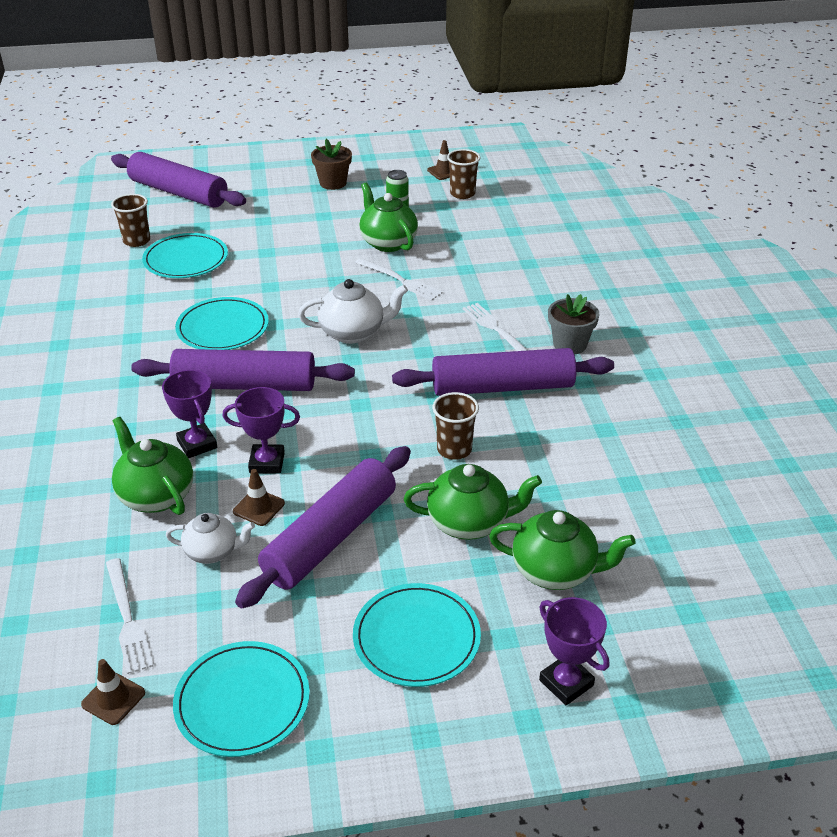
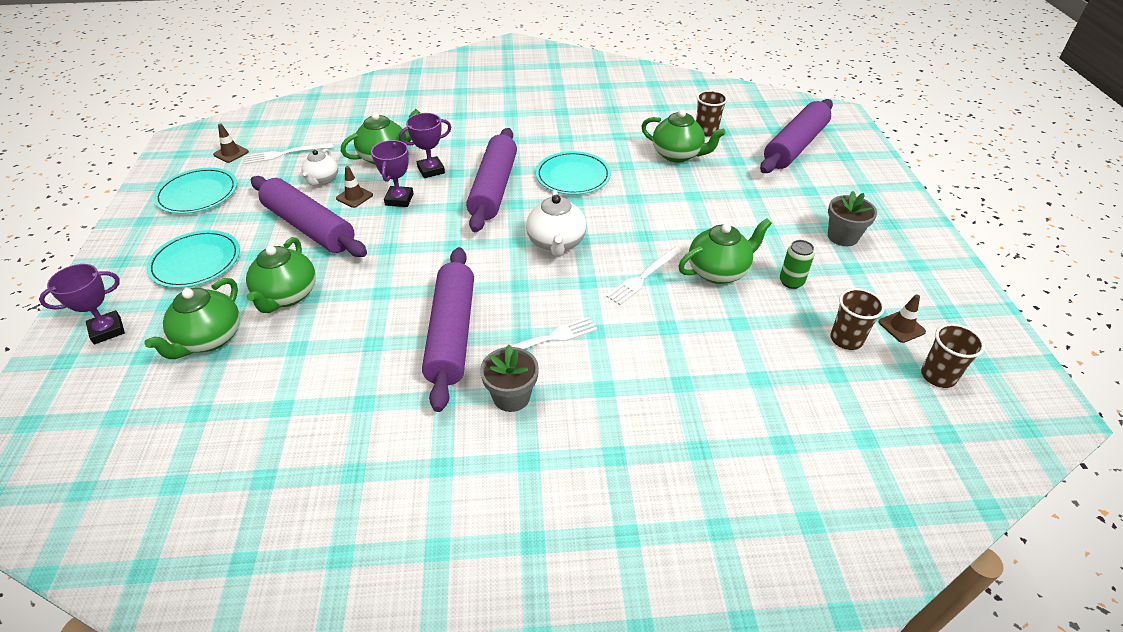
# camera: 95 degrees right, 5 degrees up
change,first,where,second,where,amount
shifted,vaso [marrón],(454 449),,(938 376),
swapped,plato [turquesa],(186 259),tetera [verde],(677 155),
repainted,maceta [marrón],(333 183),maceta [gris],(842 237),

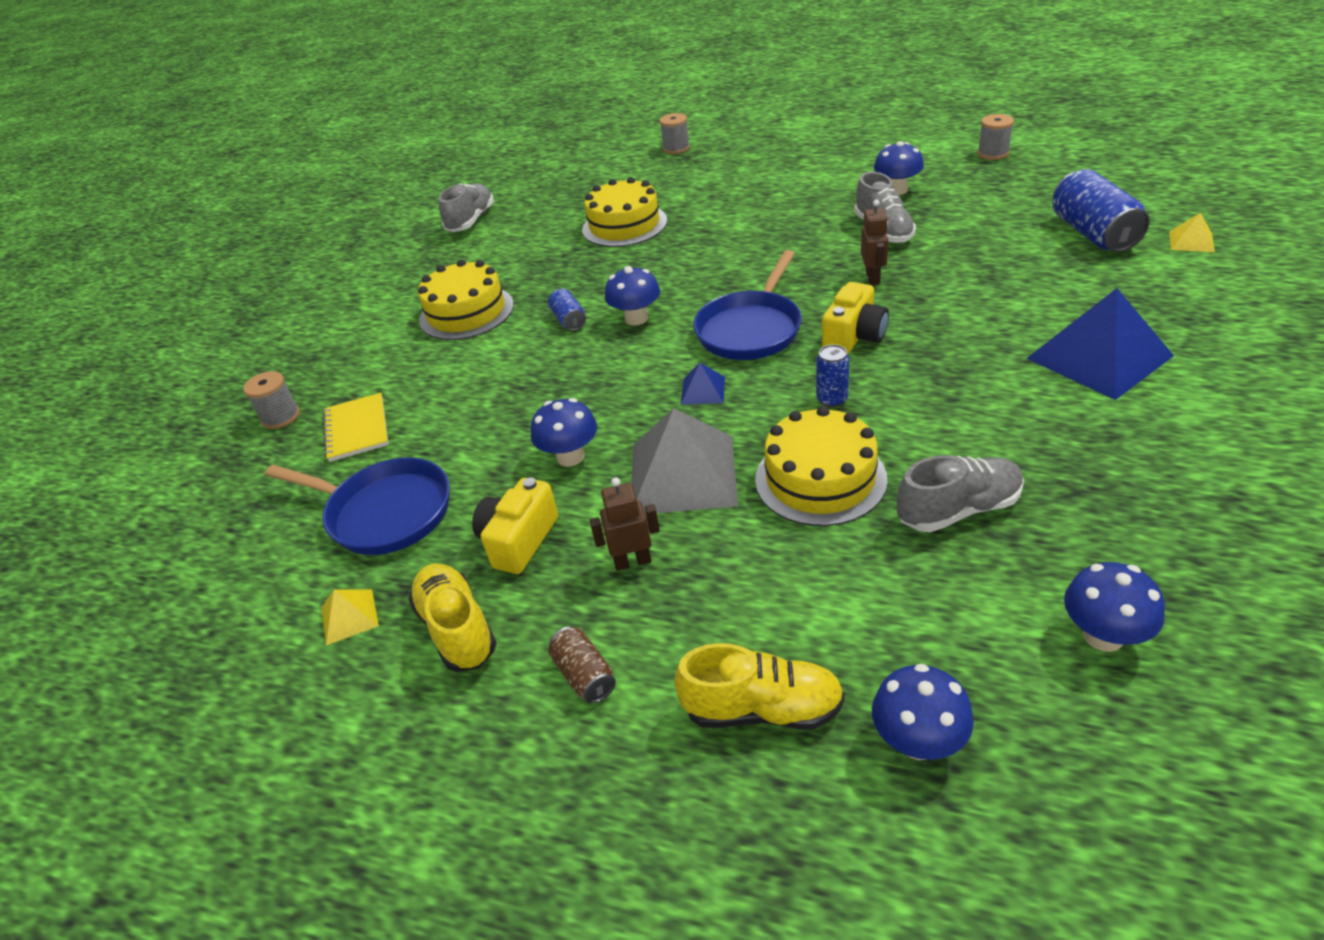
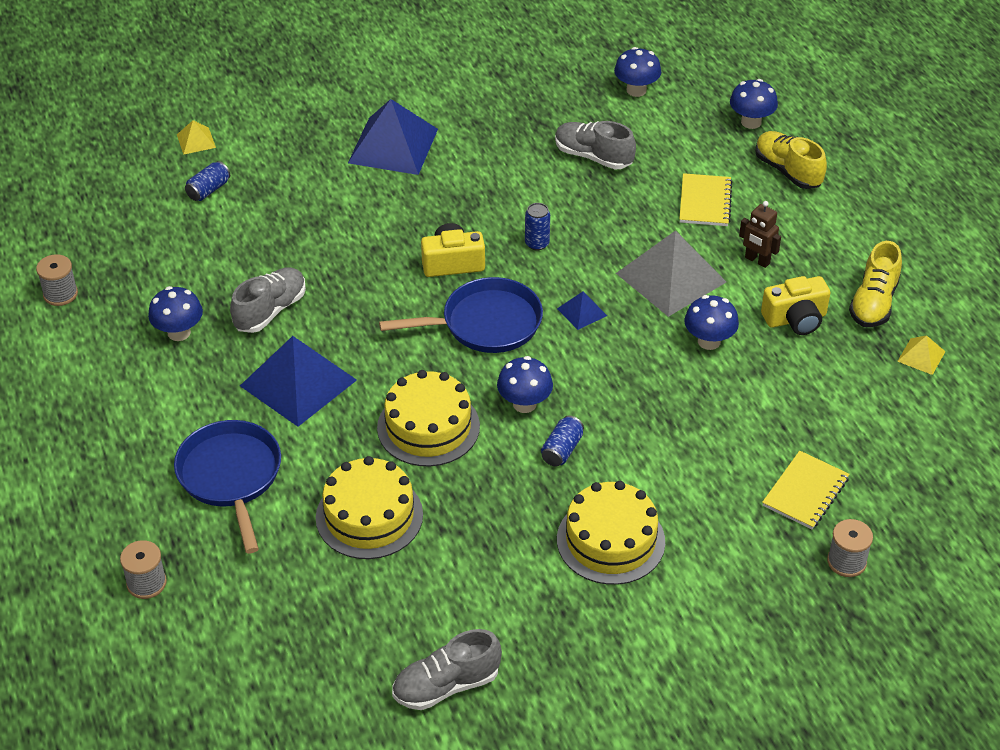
# camera: 135 degrees left, 5 degrees up
change,first,where,second,where,amount
gone,lata [marrón],(585 675),,,
gone,robot [marrón],(873 278),,,
new,,,pirámide [azul],(298 383),
new,,,cuaderno [amarillo],(705 202),
shifted,sartén [azul],(384 512),,(231 477),
shifted,tarta [amarillo],(820 479),,(428 427),
scaled,lata [azul],(1093 233),,(208 190),x0.51

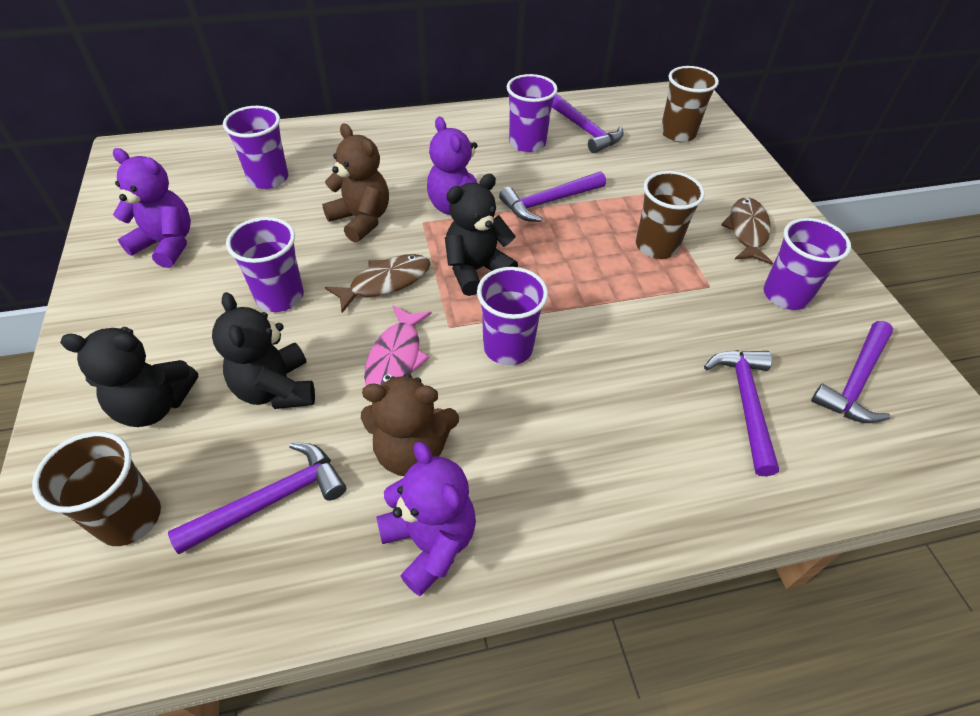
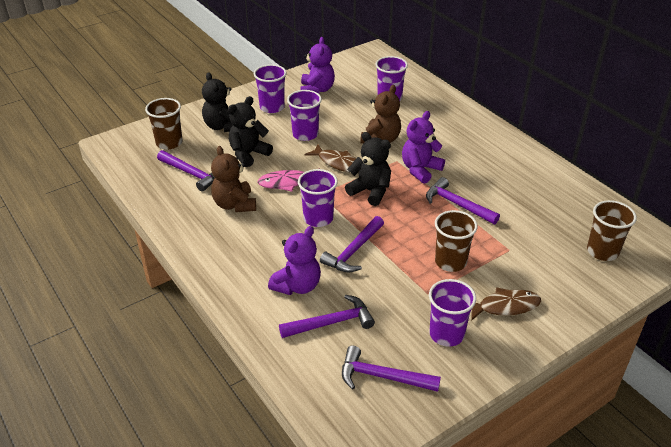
# camera: 70 degrees right, 10 degrees down
change,first,where,second,where,amount
shifted,osito [morado],(430 542),,(297 286),
shifted,vaso [morado],(527 143),,(272 107),
shifted,martillo [morado],(585 130),,(353 251),

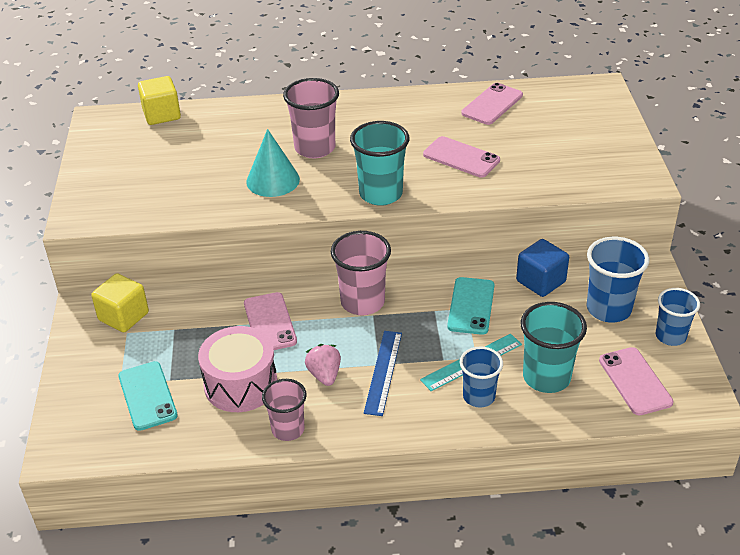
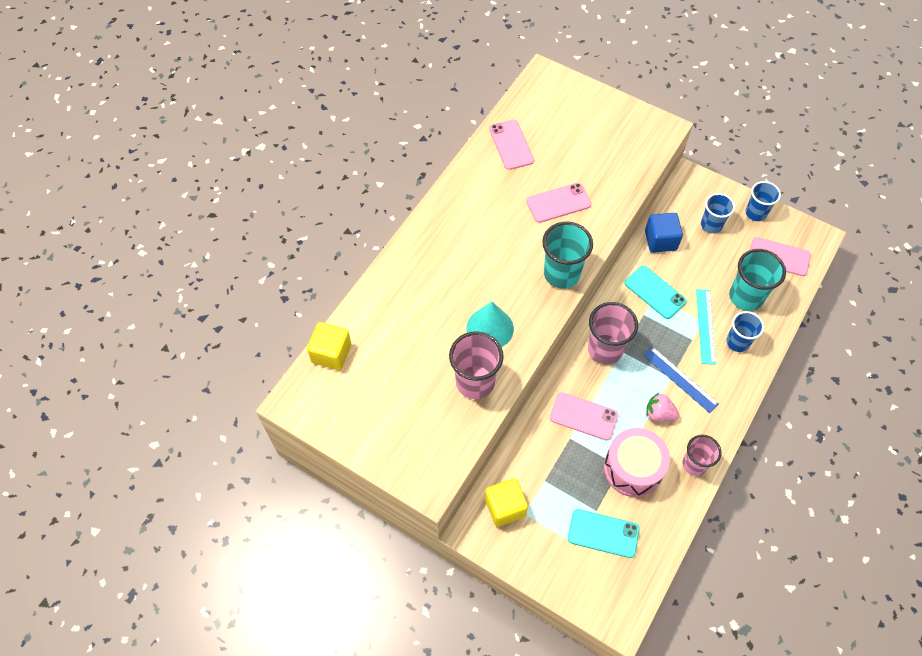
# camera: 55 degrees left, 20 degrees up
change,first,where,second,where,amount
shifted,vaso [rosa],(315 148),,(475 382),
scaled,vaso [azul],(608 309),,(711 225),x0.66

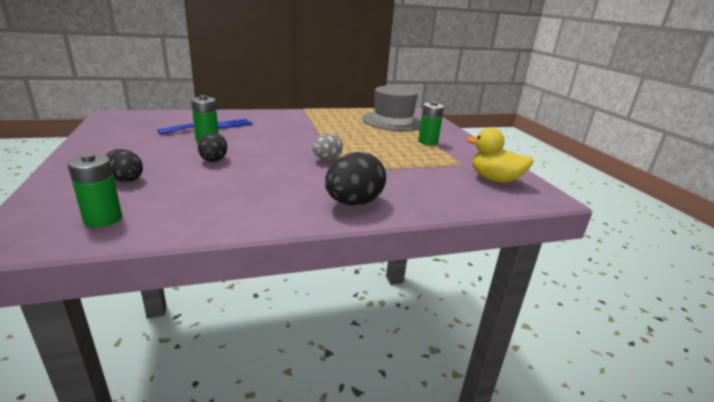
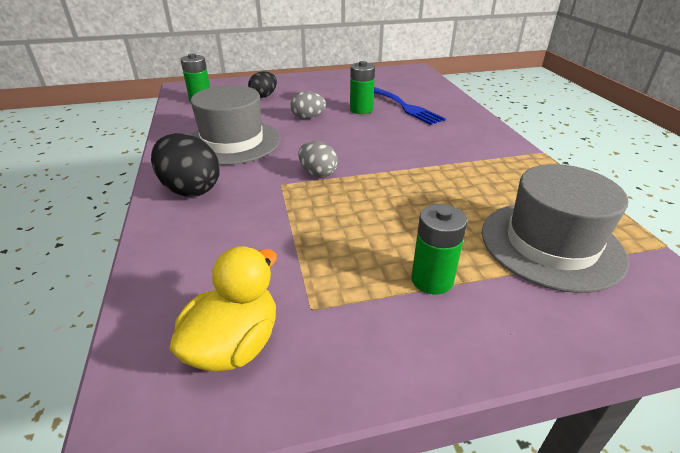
# camera: 95 degrees right, 10 degrees up
change,first,where,second,where,amount
new,,,sombrero [gris],(232 142),
repainted,huevo [negro],(214 159),huevo [gris],(308 118),

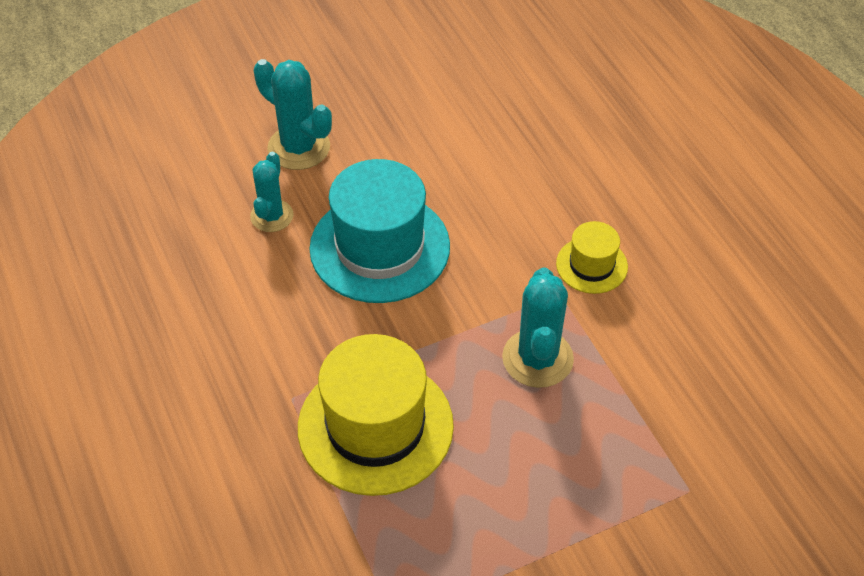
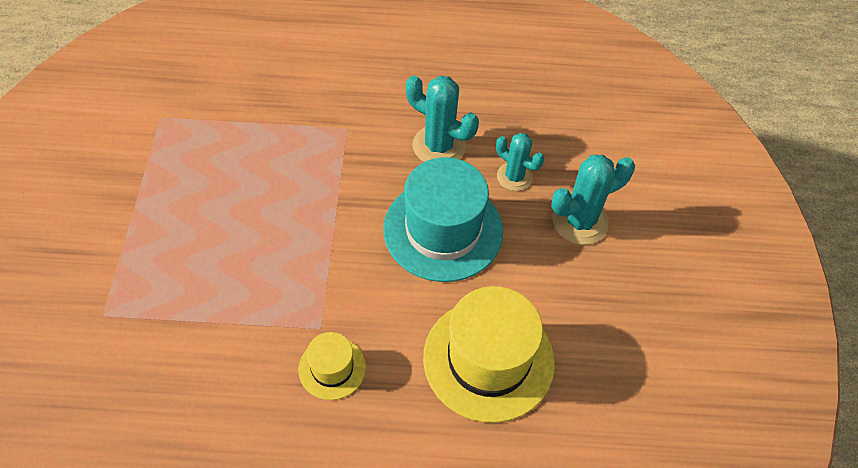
# camera: 115 degrees right, 5 degrees up
change,first,where,second,where,amount
shifted,sombrero [amarillo],(375 426),,(488 359),
shifted,cactus [turquesa],(537 358),,(439 146),

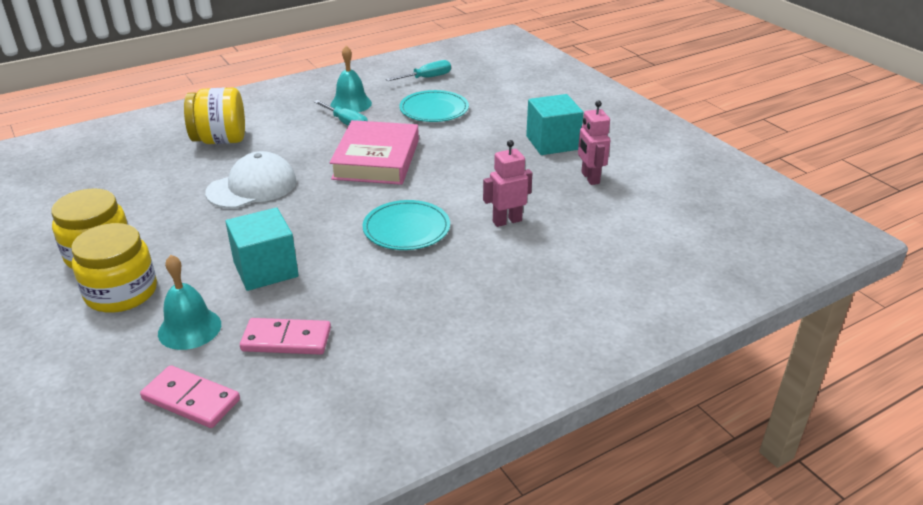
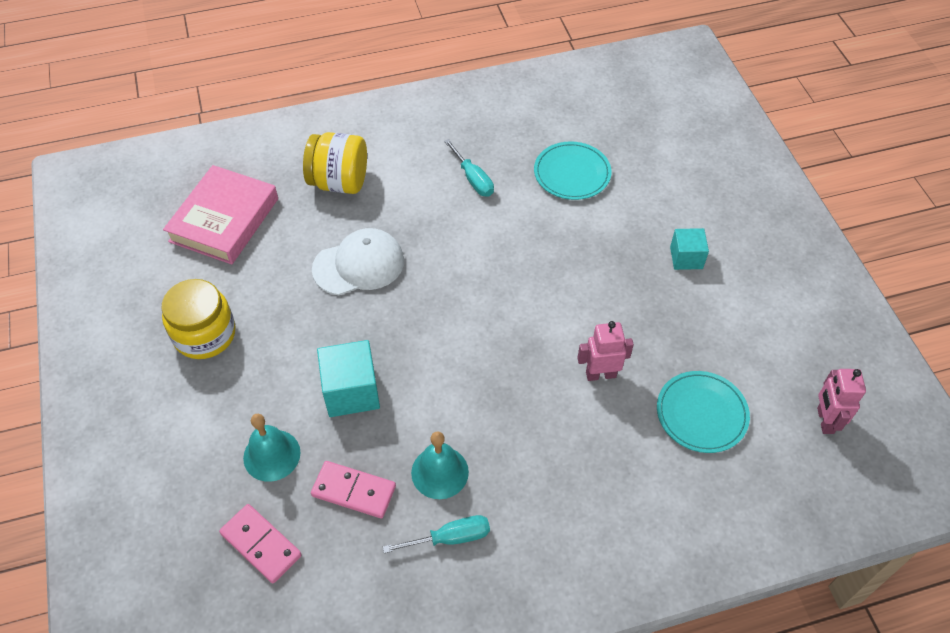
# camera: 15 degrees right, 20 degrees up
change,first,where,second,where,amount
gone,tarro [amarillo],(121 292),,,
shifted,libro [rosa],(376 159),,(224 220),
shifted,campana [turquesa],(351 104),,(440 472),
shifted,plato [turquesa],(406 229),,(701 413),
shifted,destornillador [turquesa],(426 78),,(450 538),
shifted,robot [rosa],(590 178),,(824 420),
scaled,cubo [turquesa],(552 143),,(686 258),x0.63

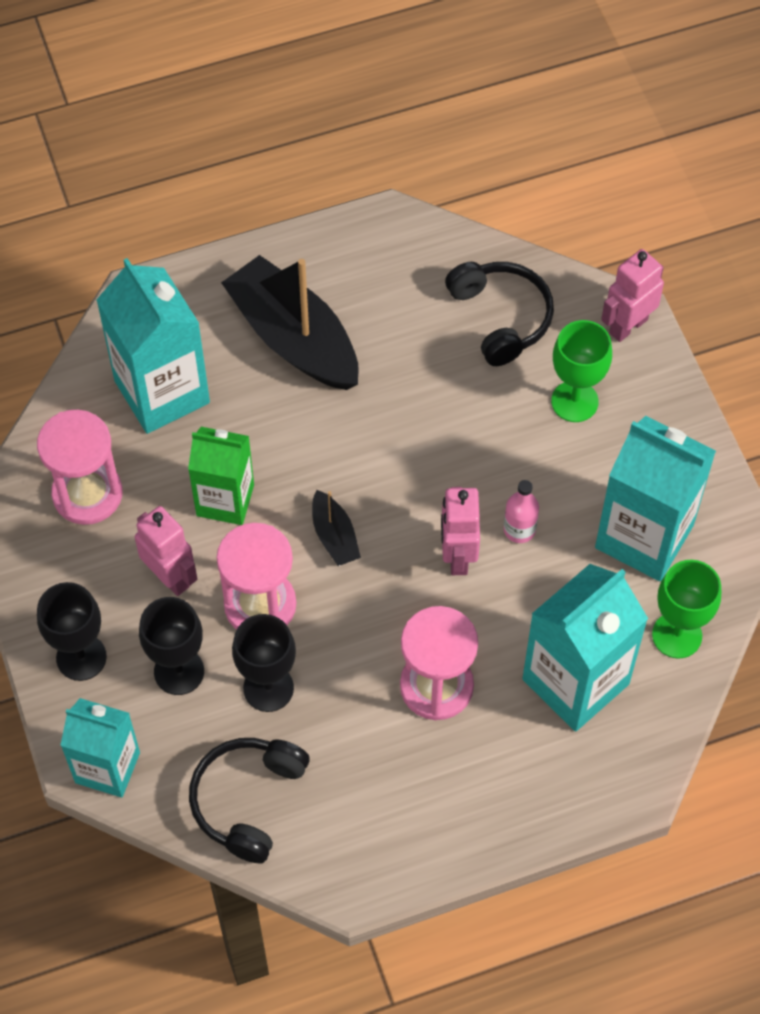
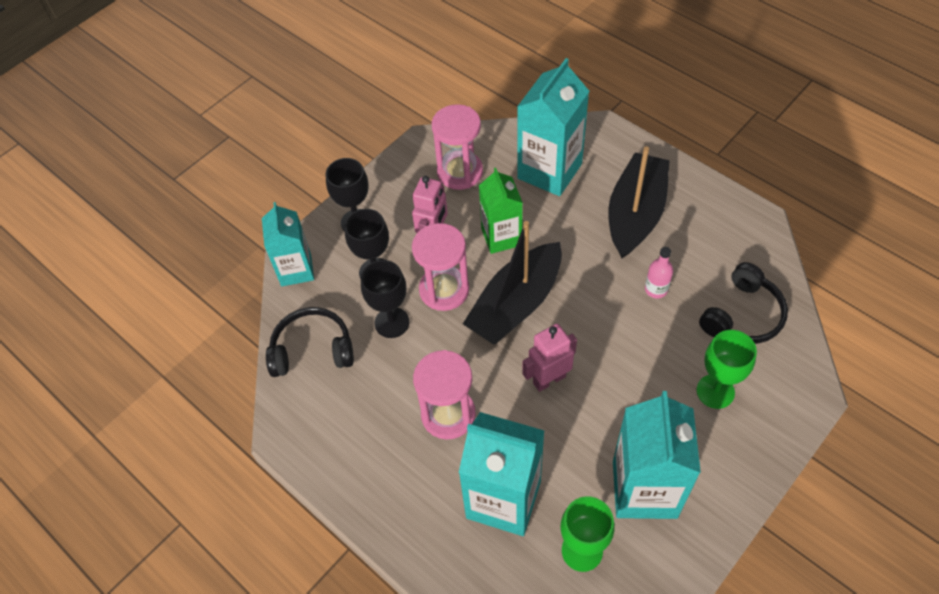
# camera: 65 degrees right, 5 degrees down
change,first,where,second,where,amount
gone,robot [rosa],(628 326),,,
shifted,botella [rosa],(519 529),,(656 289),
scaled,barco [negro],(334 536),,(516 304),x2.15

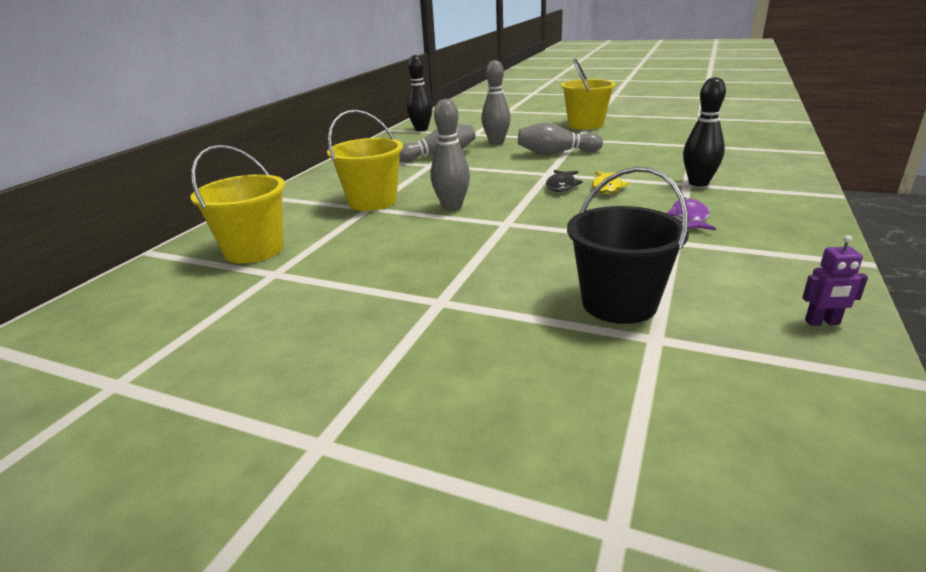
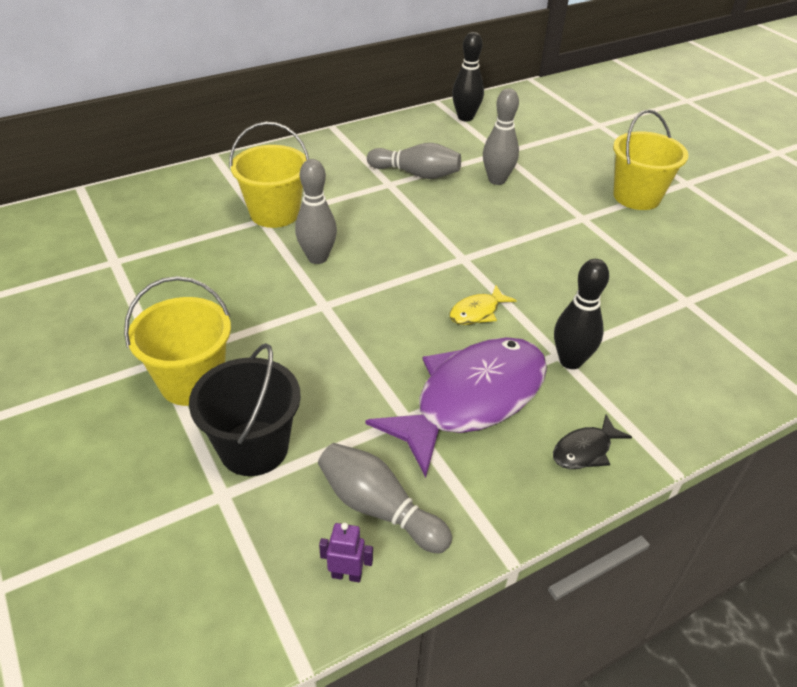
# camera: 35 degrees right, 15 degrees up
change,first,where,second,where,amount
shifted,balde [amarillo],(254 250),,(192 382),
shifted,bolo [gris],(556 153),,(379 508),
shifted,pez [negro],(561 186),,(585 450),
rotated,robot [morado],(822 322),,(346 575),150 degrees clockwise
scaled,pez [morado],(689 218),,(472 399),x2.40

